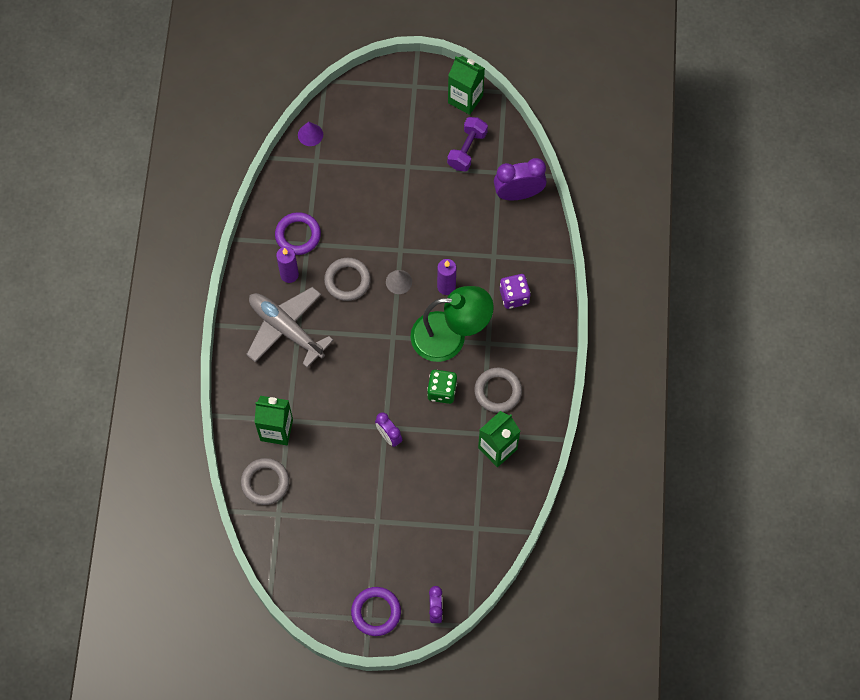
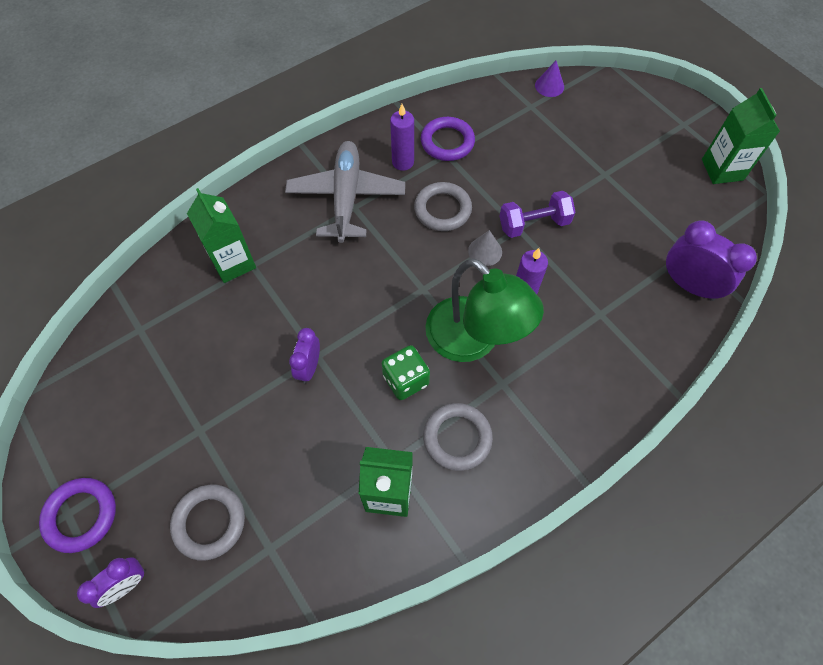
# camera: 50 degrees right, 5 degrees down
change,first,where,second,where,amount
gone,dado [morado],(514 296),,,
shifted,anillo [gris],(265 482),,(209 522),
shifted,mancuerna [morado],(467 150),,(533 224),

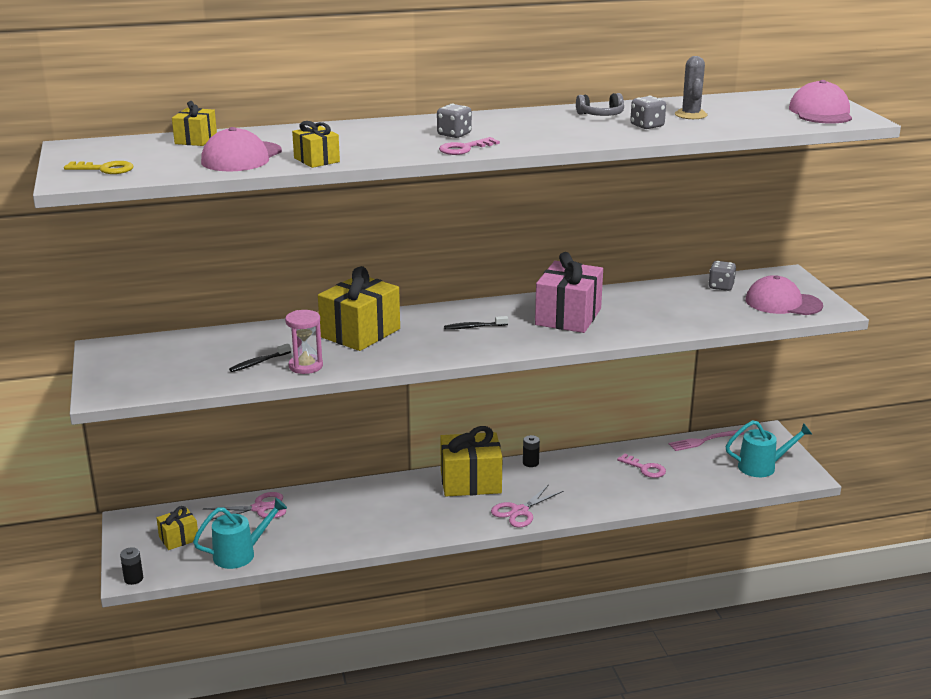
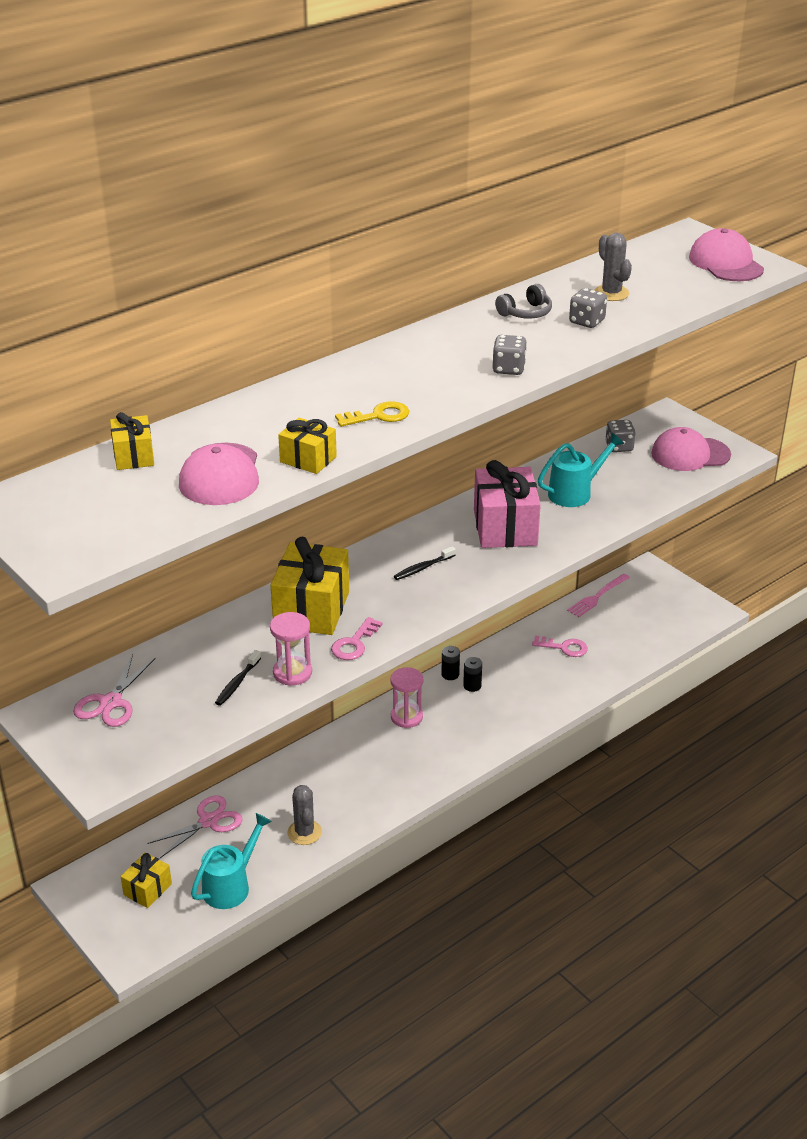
# camera: 25 degrees left, 10 degrees up
change,first,where,second,where,amount
new,,,cactus [gris],(304 832),
shifted,llave [amarillo],(105 169),,(378 416),
shifted,pila [negro],(133 579),,(472 686),
shifted,dado [gris],(454 134),,(508 369),
shifted,llave [rosa],(464 148),,(354 643),
shifted,tijeras [rosa],(520 511),,(111 702),
shifted,regadera [turquesa],(763 467),,(575 492),
swapped,regalo [amarillo],(470 482),reloj de arena [rosa],(406 717),

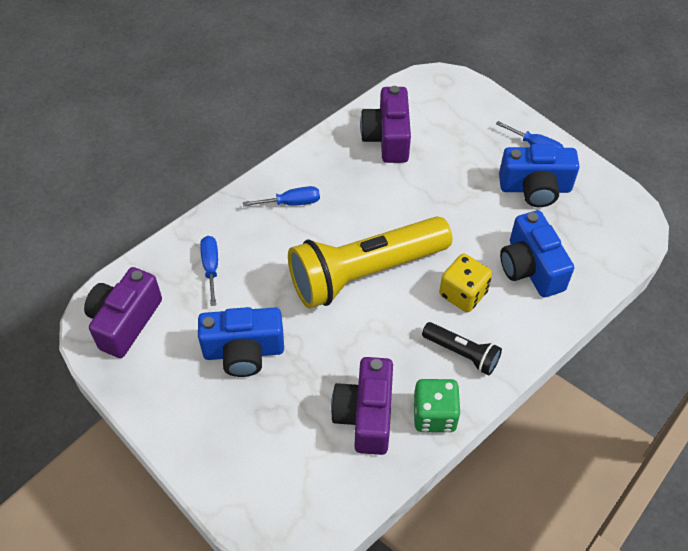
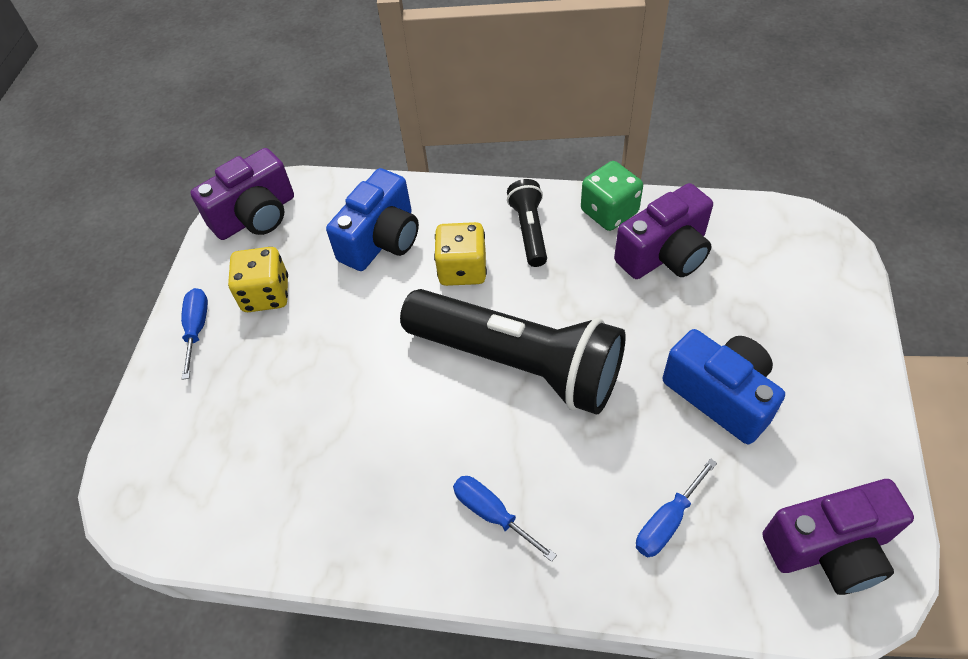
# camera: 125 degrees left, 0 degrees up
change,first,where,second,where,amount
shifted,cámara [morado],(387 138),,(256 216),
swapped,cámara [azul],(535 188),dado [amarillo],(266 294),
repainted,lámpara de mano [amarillo],(365 273),lámpara de mano [negro],(517 363),

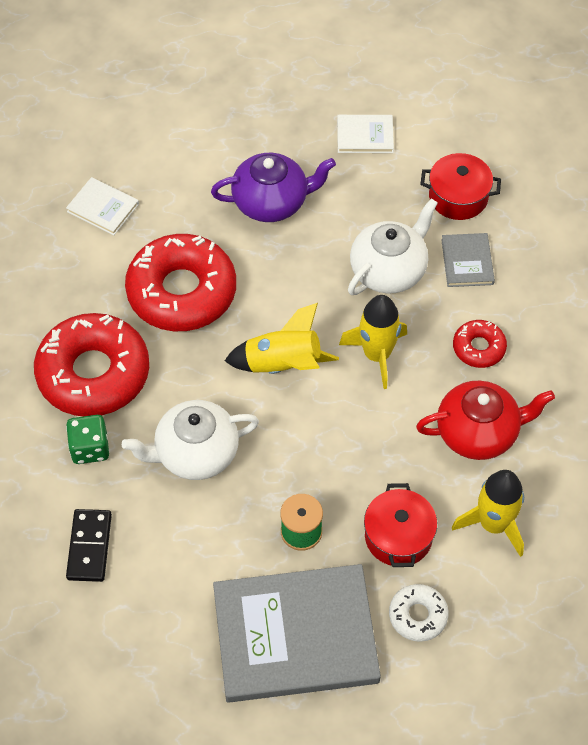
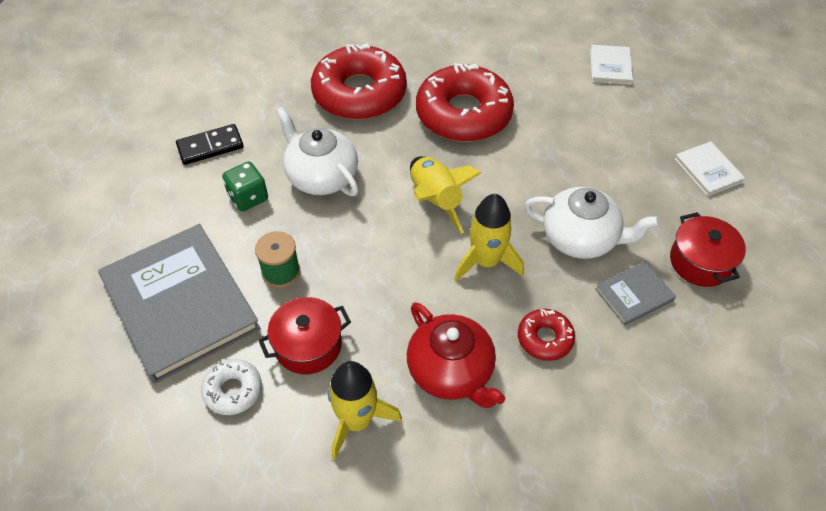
# camera: 65 degrees right, 5 degrees down
change,first,where,second,where,amount
gone,tetera [morado],(271 202),,,
shifted,libro [blanco],(103 208),,(610 66),
shifted,dado [verde],(90 448),,(248 197),

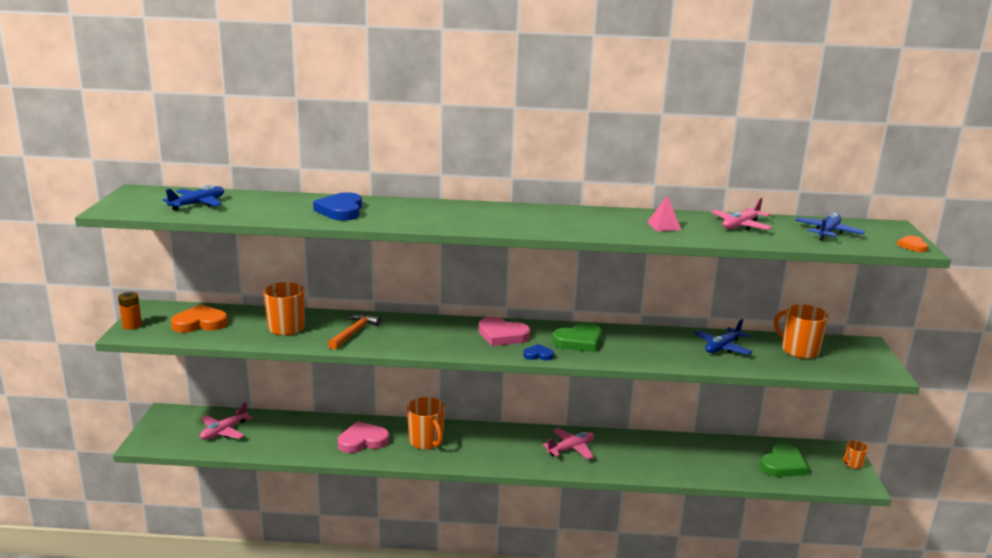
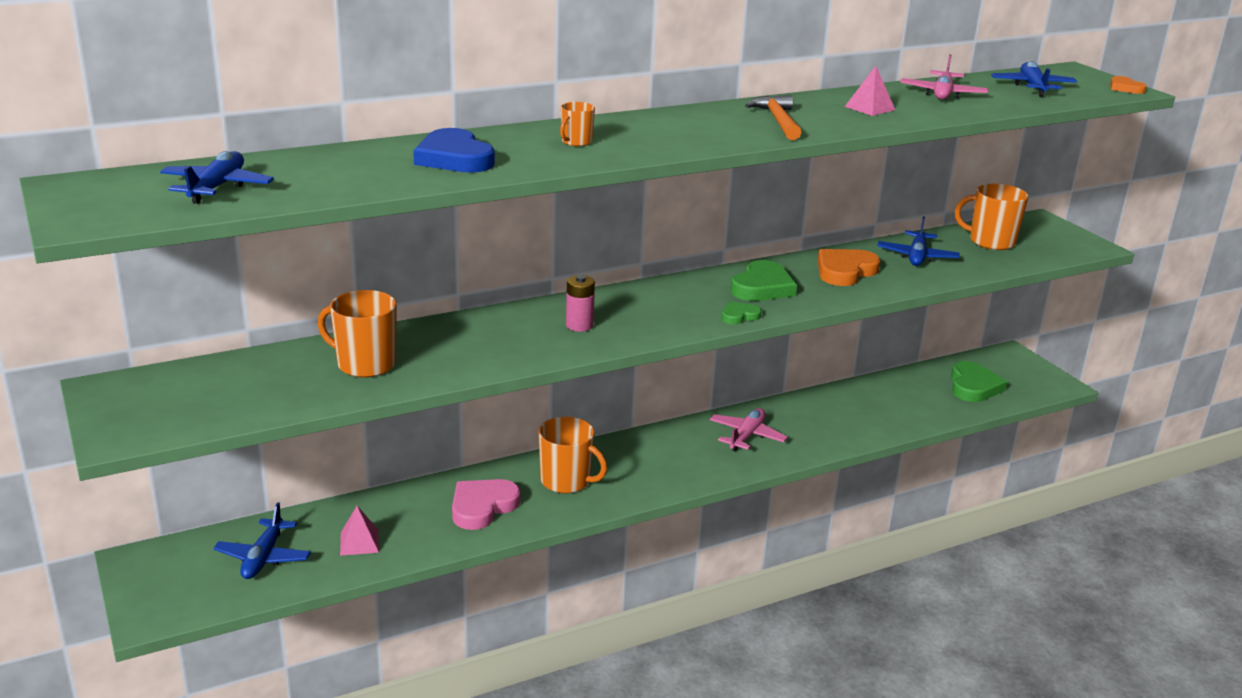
# camera: 30 degrees left, 5 degrees up
change,first,where,second,where,amount
gone,pila [naranja],(132 325),,,
gone,corazón [rosa],(502 335),,,
new,,,pirámide [rosa],(359 542),
new,,,pila [rosa],(579 325),
shifted,corazón [naranja],(200 323),,(845 271),
shifted,martillo [naranja],(354 332),,(778 121),
shifted,taza [naranja],(853 464),,(576 142),
repainted,avión [rosa],(224 431),avión [azul],(263 557),
repainted,corazón [azul],(538 355),corazón [verde],(739 316),

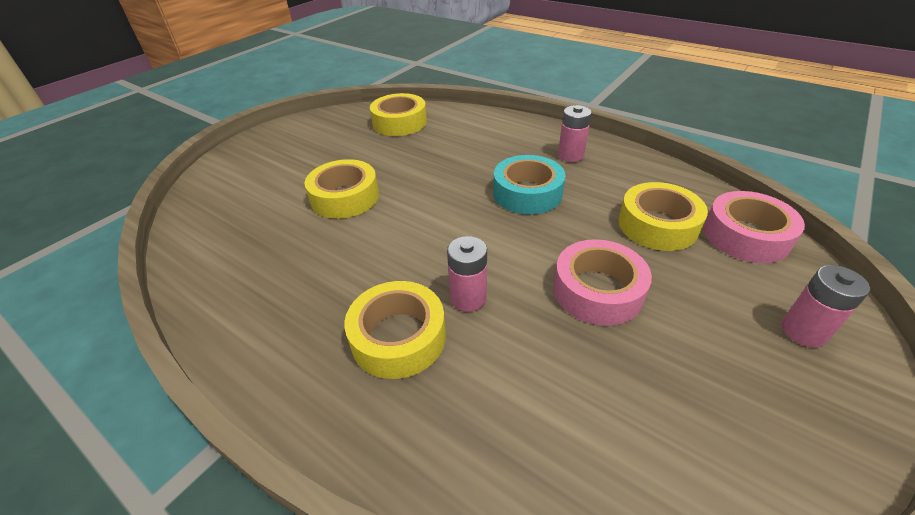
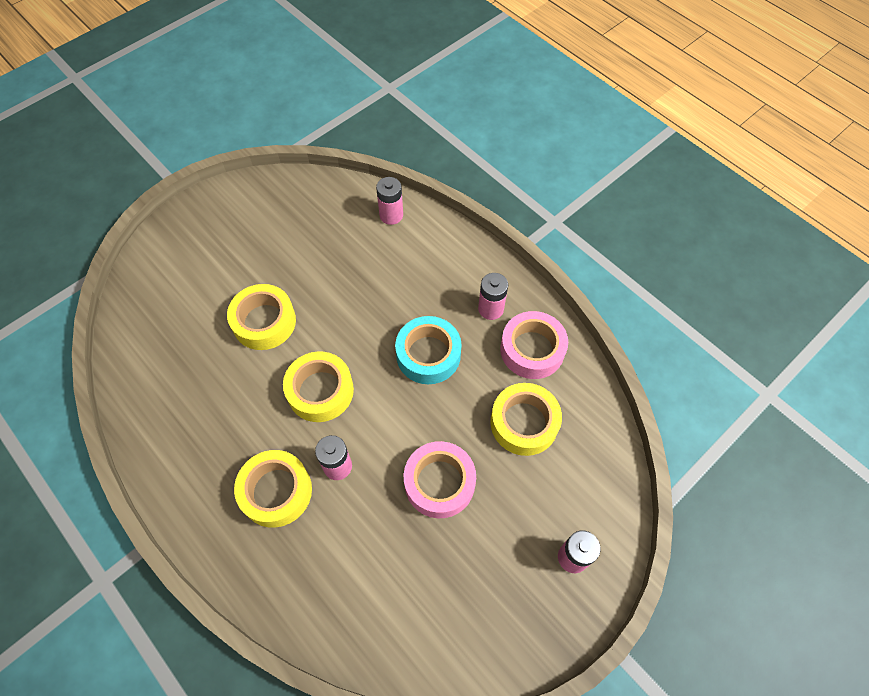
# camera: 10 degrees right, 20 degrees up
change,first,where,second,where,amount
new,,,pila [rosa],(391 215),
shifted,cinta adhesiva [amarillo],(399 122),,(320 391),
shifted,cinta adhesiva [rosa],(746 236),,(532 349),

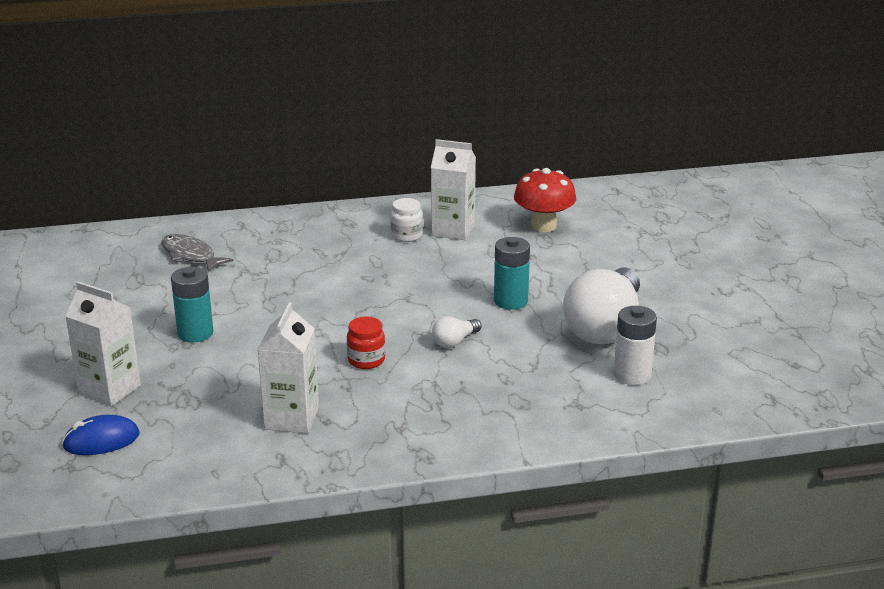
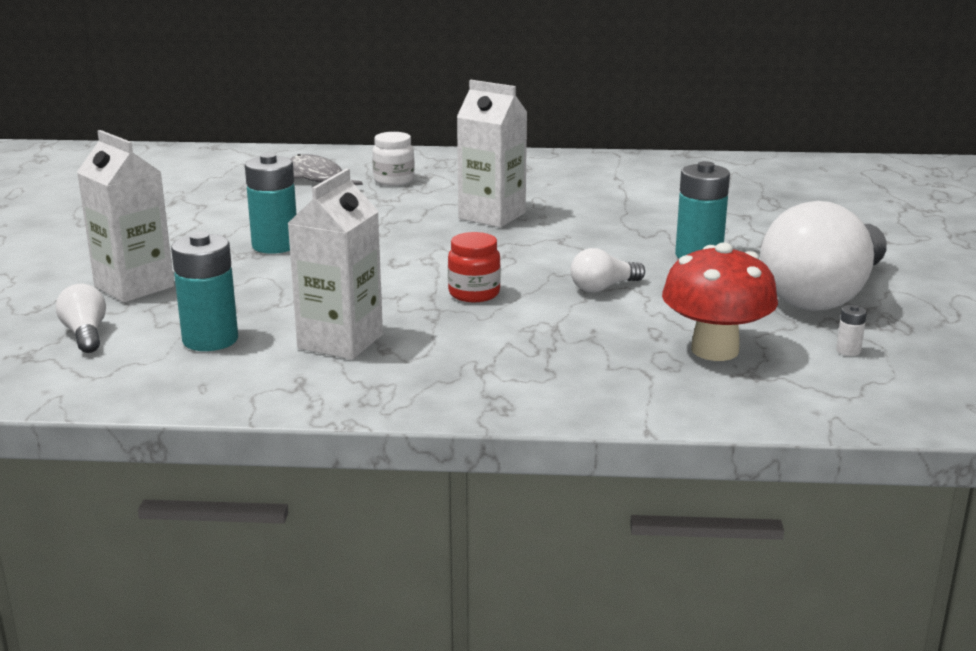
# camera: 15 degrees right, 5 degrees down
change,first,where,second,where,amount
new,,,pila [turquesa],(210 340),
shifted,tarro [blanco],(407 236),,(394 180),
shifted,cartón de leche [blanco],(453 230),,(492 216),
shifted,seta [rojo],(543 226),,(715 350),
swapped,ratón [azul],(101 440),bombilla [blanco],(85 334),
scaled,pila [blanco],(632 375),,(848 351),x0.43

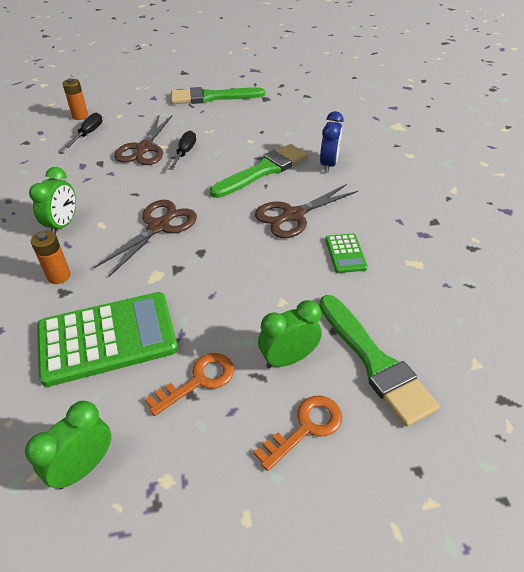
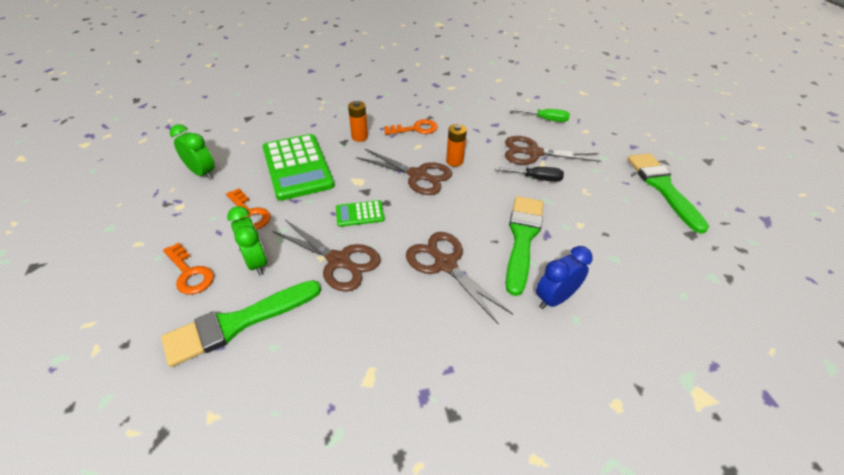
# camera: 85 degrees right, 0 degrees up
change,first,where,second,where,amount
new,,,tijeras [marrón],(338 261),
shifted,pila [naranja],(80 116),,(454 161),
shifted,calculadora [verde],(345 253),,(360 214),
swapped,despertador [verde],(63 225),llave [naranja],(415 129),
repainted,destornillador [negro],(89 133),destornillador [verde],(545 119),
rotated,pincel [verde],(263 170),,(522 238),120 degrees counterclockwise
rotated,despertador [azul],(328 164),,(554 298),135 degrees clockwise

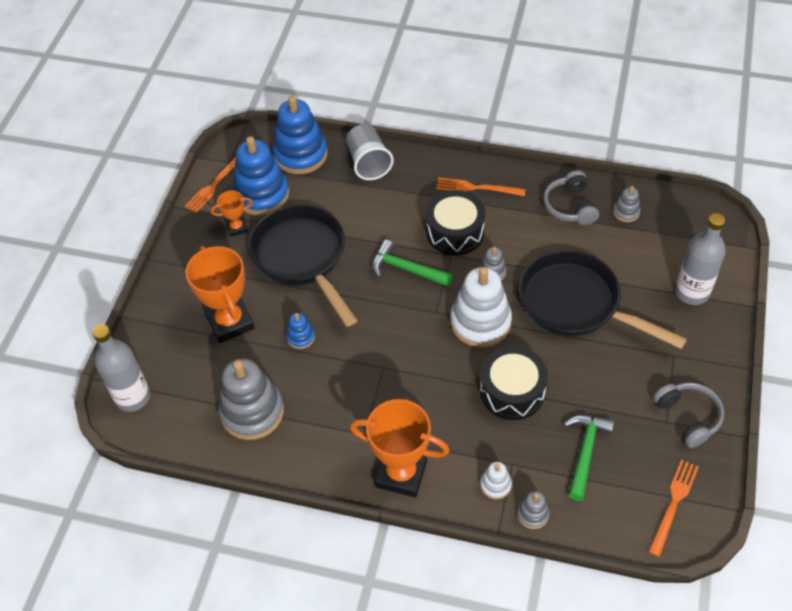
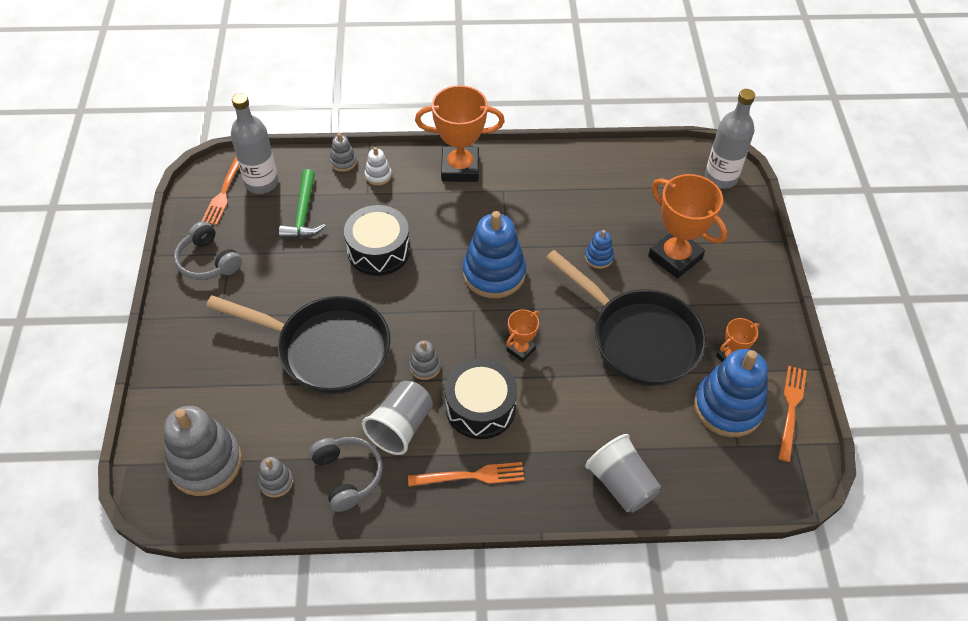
# camera: 160 degrees right, 0 degrees up
change,first,where,second,where,amount
gone,juguete apilable [blanco],(480 322),,,
new,,,vaso [gris],(401 427),
shifted,juguete apilable [gris],(252 412),,(205 463),
shifted,juguete apilable [azul],(300 154),,(494 273),
shifted,botella [gris],(692 292),,(261 183),
swapped,martillo [verde],(406 269),trofeo [naranja],(521 350),

